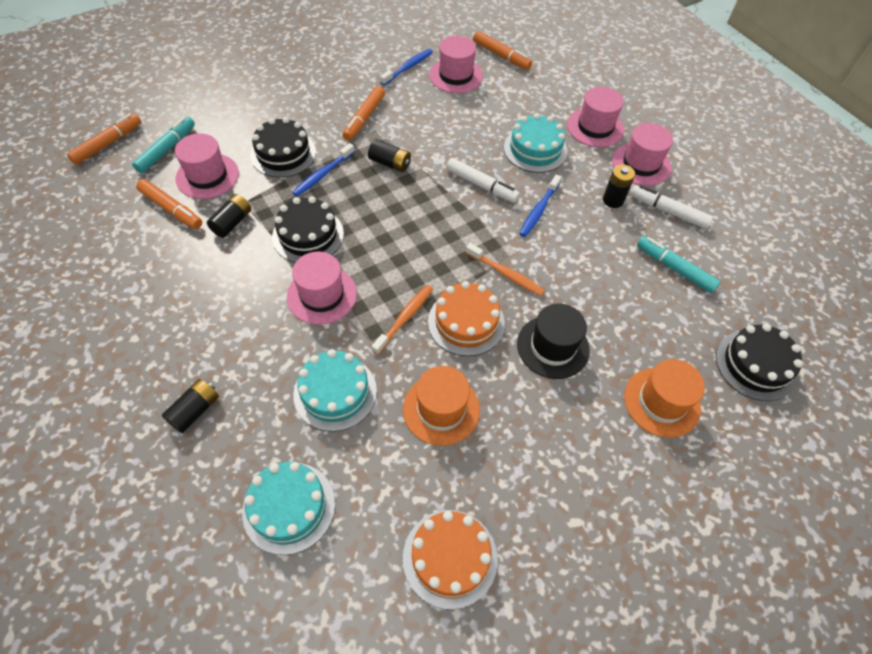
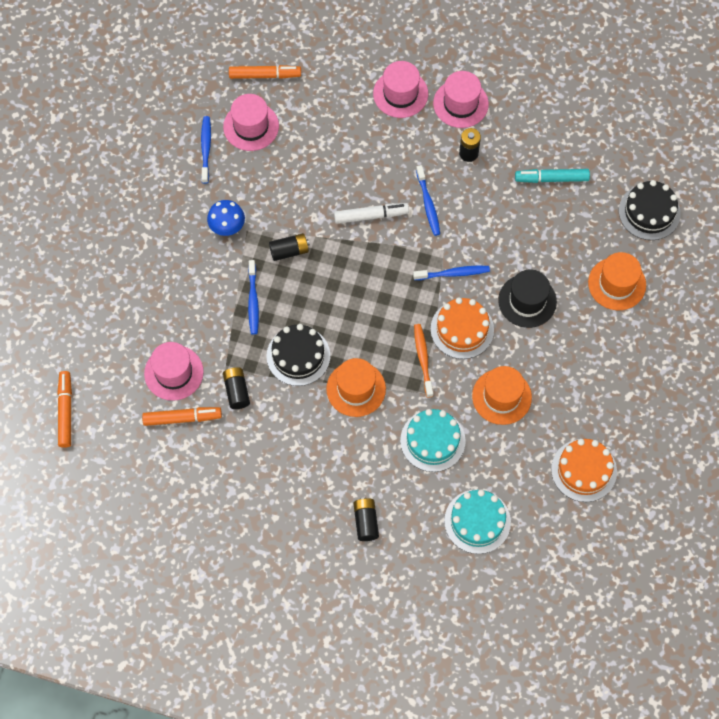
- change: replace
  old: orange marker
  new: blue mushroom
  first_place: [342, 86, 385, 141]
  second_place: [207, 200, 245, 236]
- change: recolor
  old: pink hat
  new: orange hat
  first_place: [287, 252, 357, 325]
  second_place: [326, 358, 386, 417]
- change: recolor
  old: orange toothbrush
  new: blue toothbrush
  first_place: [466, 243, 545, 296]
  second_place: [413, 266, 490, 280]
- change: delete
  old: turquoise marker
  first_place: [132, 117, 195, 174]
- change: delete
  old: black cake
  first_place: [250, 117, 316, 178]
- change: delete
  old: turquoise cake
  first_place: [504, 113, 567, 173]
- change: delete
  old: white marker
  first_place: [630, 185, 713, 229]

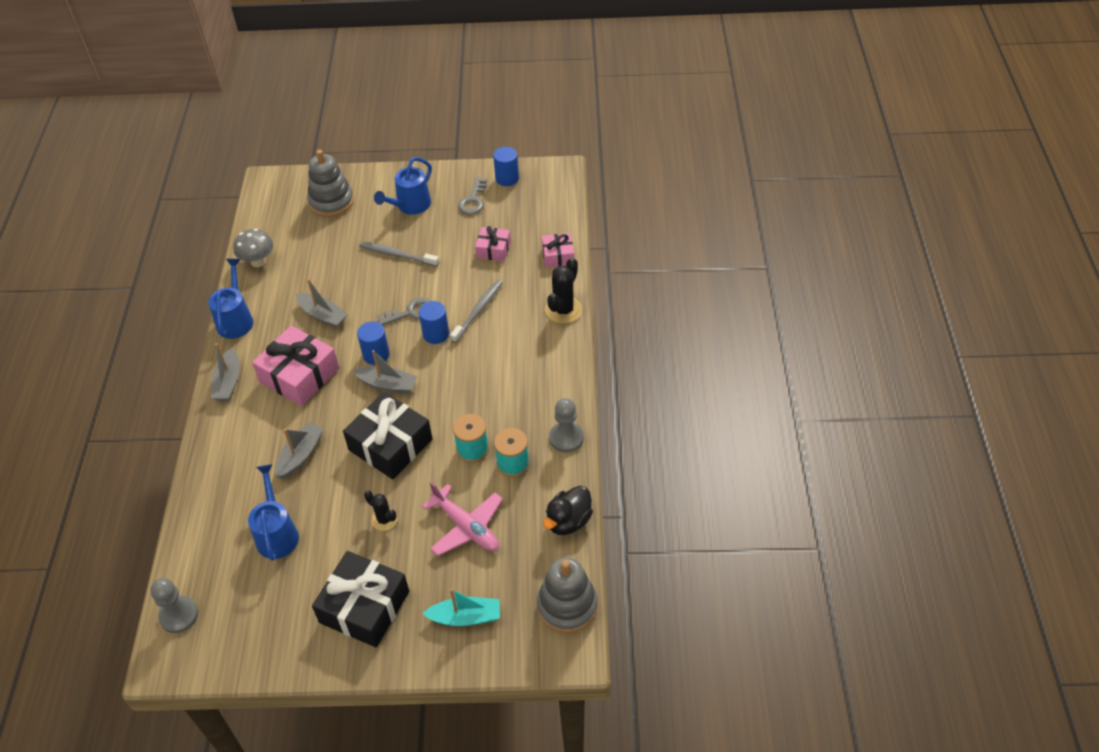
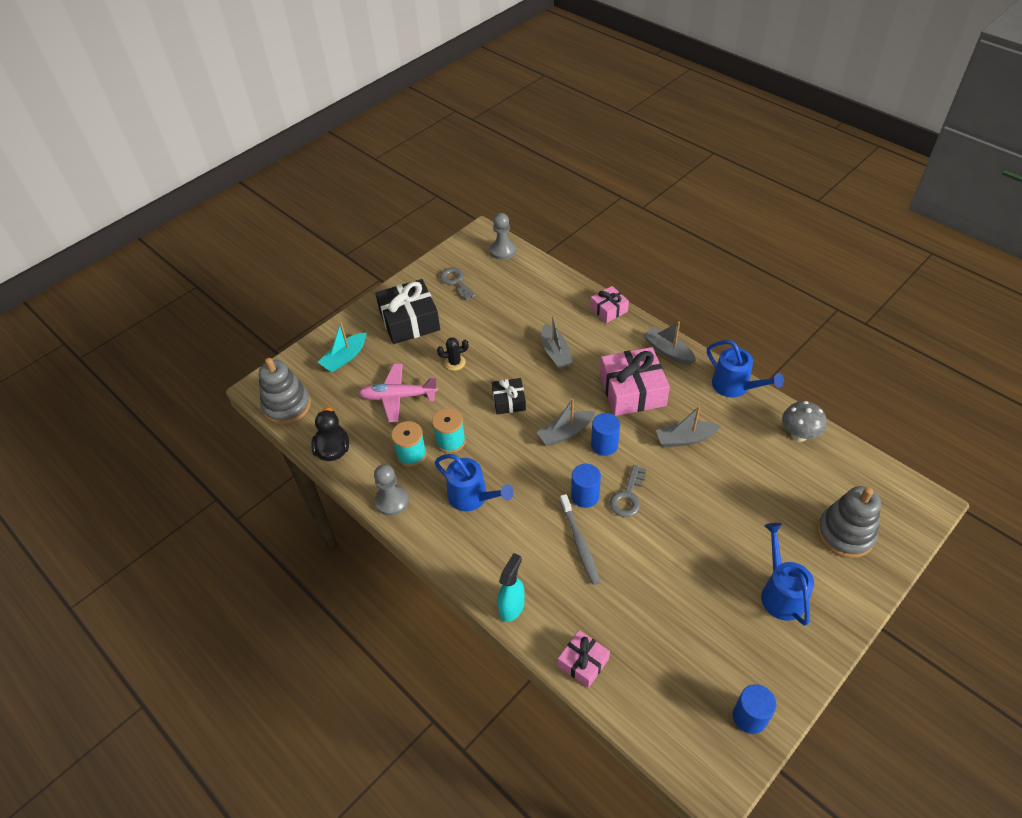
- change: move
  old: blue watering can
  first_place: [248, 464, 299, 561]
  second_place: [435, 454, 514, 511]
- change: move
  old: grey key
  first_place: [458, 177, 487, 215]
  second_place: [440, 267, 476, 300]
- change: resize
  old: black gift
  first_place: [343, 392, 433, 479]
  second_place: [492, 378, 526, 414]
  factor: 0.55
- change: replace
  old: black cactus
  new: turquoise spray bottle
  first_place: [545, 257, 582, 324]
  second_place: [497, 553, 525, 622]
- change: move
  old: pink gift
  first_place: [475, 226, 511, 261]
  second_place: [590, 286, 629, 323]
- change: delete
  old: grey toothbrush
  first_place: [359, 242, 439, 267]

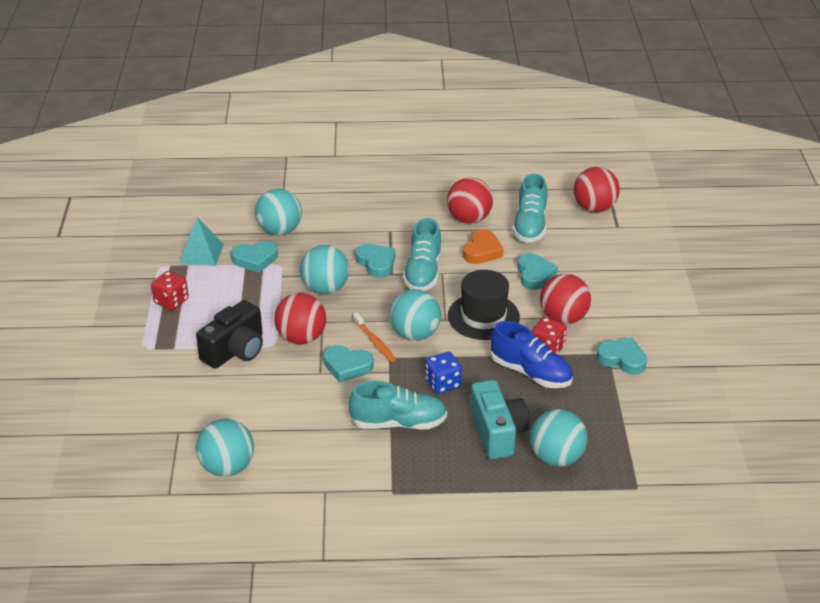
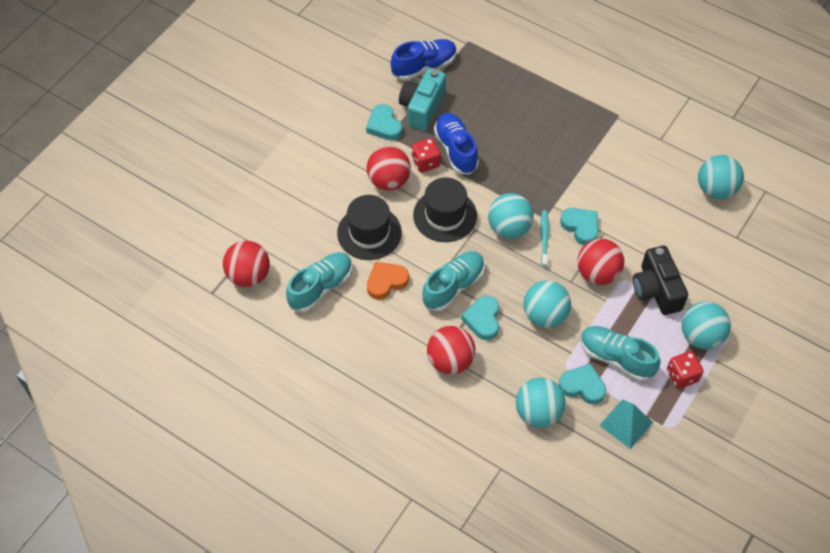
- change: replace
  old: turquoise heart
  new: black hat
  first_place: [517, 253, 558, 290]
  second_place: [337, 195, 402, 260]
- change: insert
  new: blue shoe
  second_place: [391, 39, 457, 80]
- change: move
  old: turquoise camera
  first_place: [470, 380, 530, 459]
  second_place: [399, 68, 446, 131]
- change: move
  old: red ball
  first_place: [447, 178, 493, 224]
  second_place: [427, 326, 475, 374]
- change: recolor
  old: orange toothbrush
  new: turquoise toothbrush
  first_place: [353, 313, 396, 362]
  second_place: [541, 210, 549, 268]
- change: move
  old: turquoise shoe
  first_place: [349, 381, 447, 429]
  second_place: [580, 326, 661, 381]
- change: rotate
  old: black camera
  first_place: [196, 300, 263, 369]
  second_place: [633, 246, 688, 315]
  degrees: -90
- change: move
  old: turquoise ball
  first_place: [530, 409, 588, 467]
  second_place: [682, 302, 731, 350]
- change: delete
  old: blue dice
  first_place: [425, 352, 462, 394]

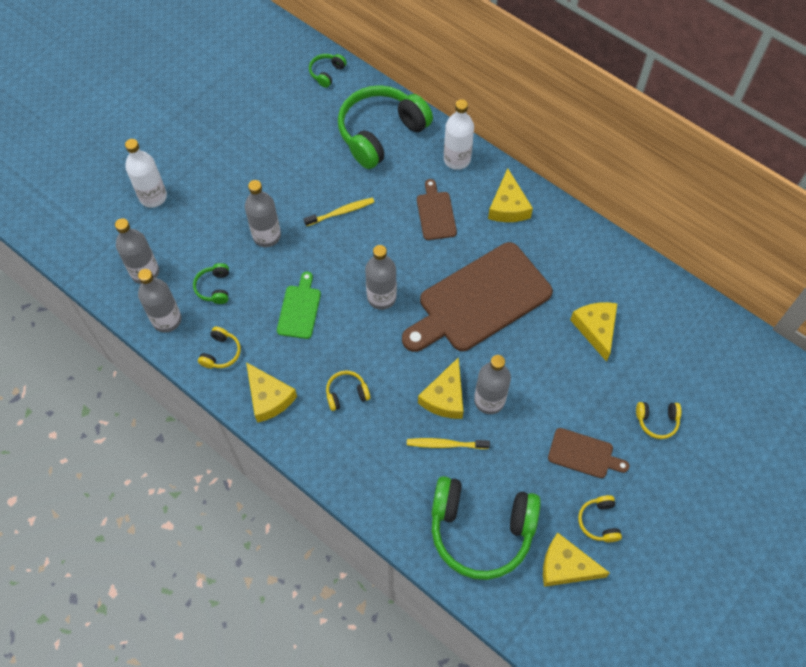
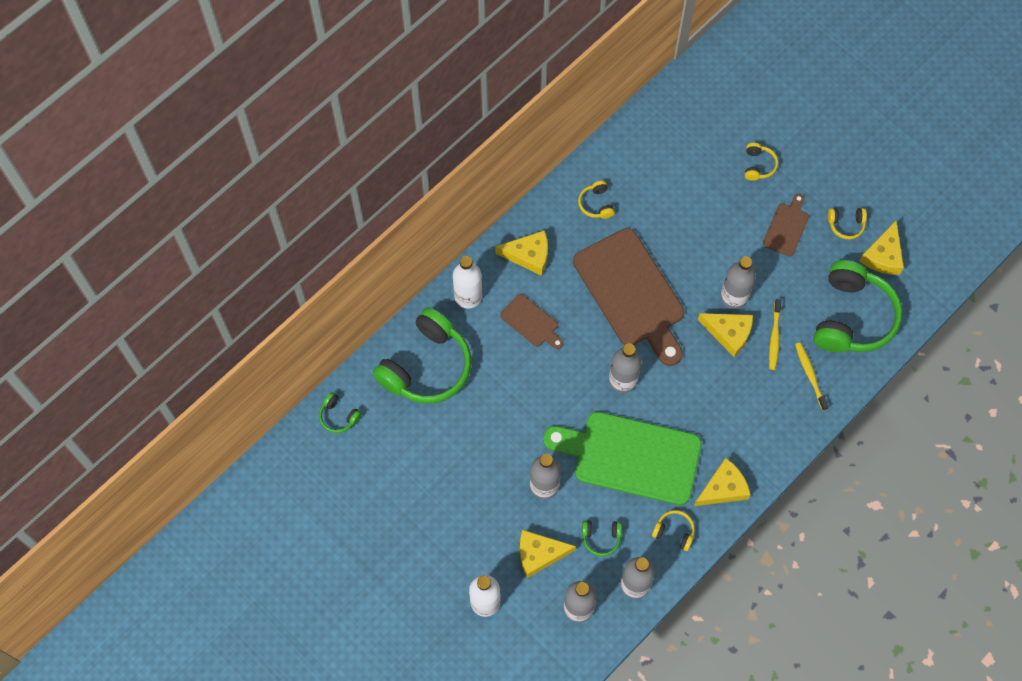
- change: rotate
  old: green headphones
  first_place: [338, 85, 433, 169]
  second_place: [373, 307, 471, 404]
  degrees: -105
- change: rotate
  old: brown cutting board
  first_place: [417, 179, 457, 240]
  second_place: [500, 294, 563, 349]
  degrees: -135
- change: move
  old: yellow cheese
  first_place: [570, 302, 617, 362]
  second_place: [520, 530, 576, 578]
- change: resize
  old: green cutting board
  first_place: [277, 272, 321, 339]
  second_place: [543, 412, 702, 505]
  factor: 2.16
- change: move
  old: yellow headphones
  first_place: [326, 370, 370, 411]
  second_place: [578, 181, 615, 219]
- change: move
  old: yellow toothbrush
  first_place: [304, 197, 374, 226]
  second_place: [795, 342, 829, 411]

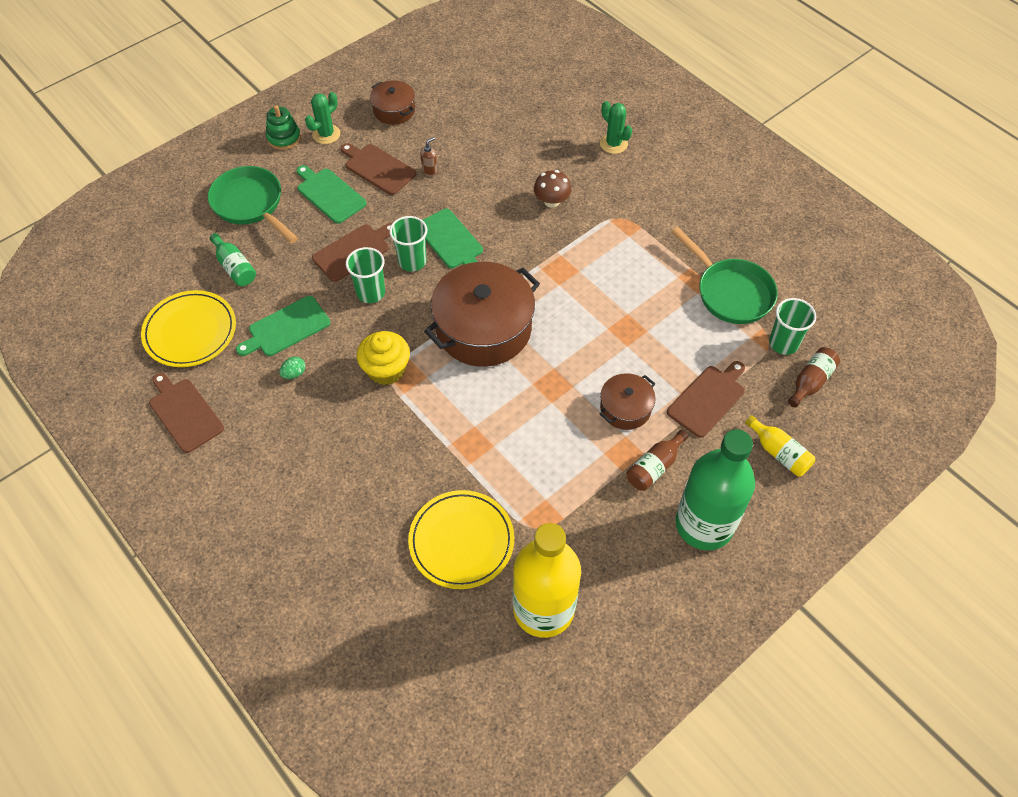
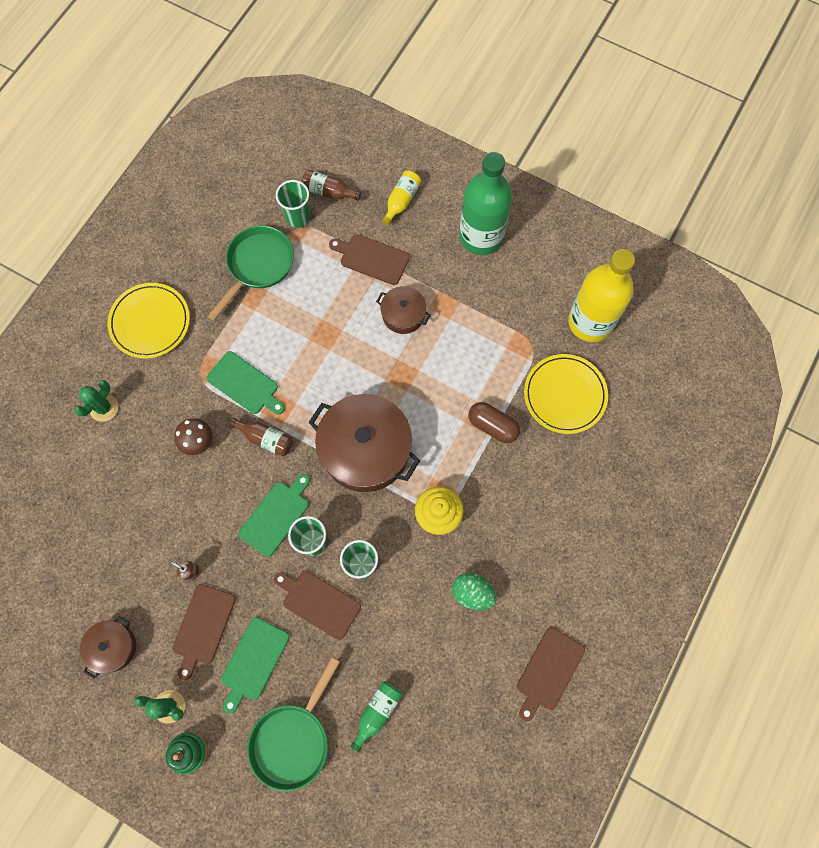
- change: move
  old: yellow plate
  first_place: [141, 290, 236, 367]
  second_place: [107, 283, 190, 359]
- change: move
  old: green cutting board
  first_place: [236, 296, 330, 356]
  second_place: [206, 351, 285, 414]
- change: move
  old: brown bottle
  first_place: [627, 430, 688, 491]
  second_place: [229, 418, 293, 457]
- change: resize
  old: green egg
  first_place: [279, 357, 305, 379]
  second_place: [452, 573, 497, 610]
  factor: 1.77
- change: insert
  new: brown capsule
  second_place: [468, 402, 520, 443]

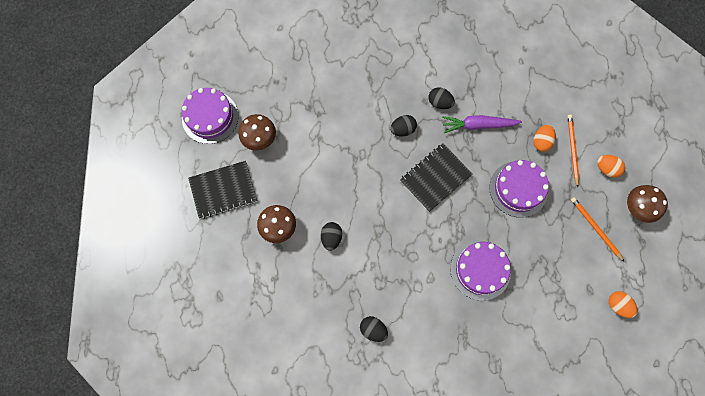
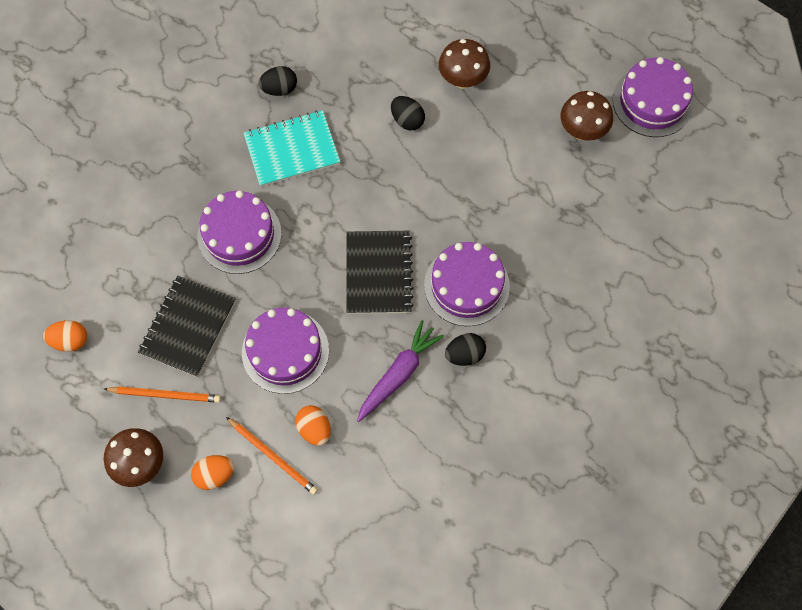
- change: move
  old: black notebook
  first_place: [188, 161, 257, 219]
  second_place: [138, 276, 236, 377]
- change: insert
  new: turquoise notebook
  second_place: [243, 110, 340, 187]
- change: replace
  old: black egg
  new: purple cake
  first_place: [390, 115, 417, 136]
  second_place: [424, 242, 510, 326]

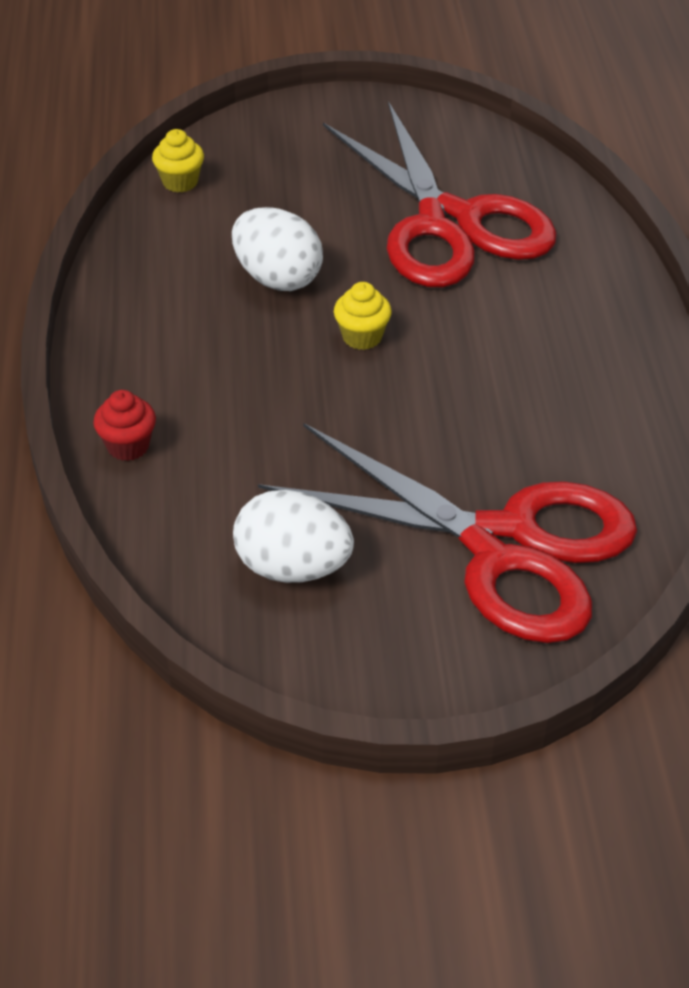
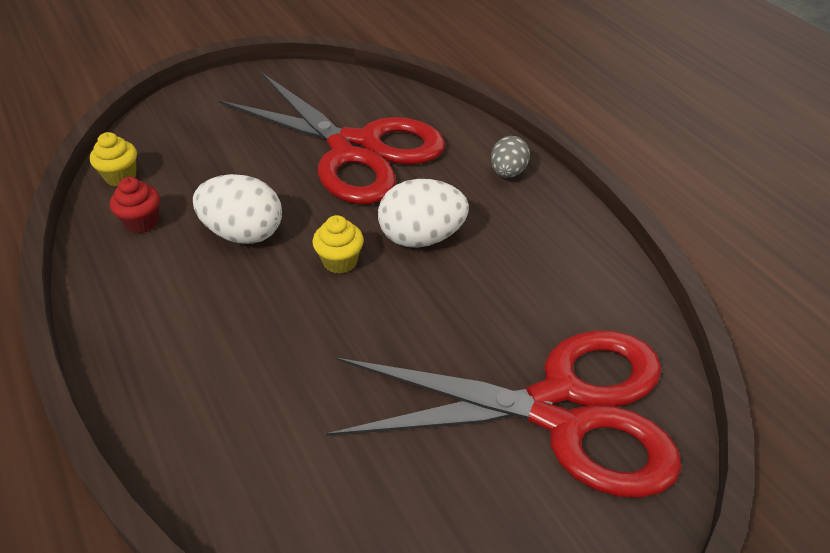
- change: move
  old: red cupcake
  first_place: [93, 390, 156, 461]
  second_place: [110, 177, 160, 233]
- change: move
  old: white egg
  first_place: [233, 490, 354, 583]
  second_place: [378, 179, 469, 248]
- change: insert
  new: grey egg
  second_place: [491, 136, 530, 178]

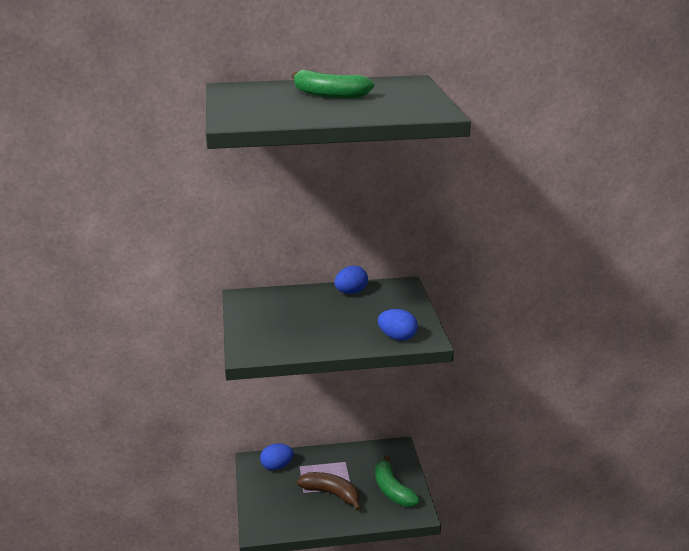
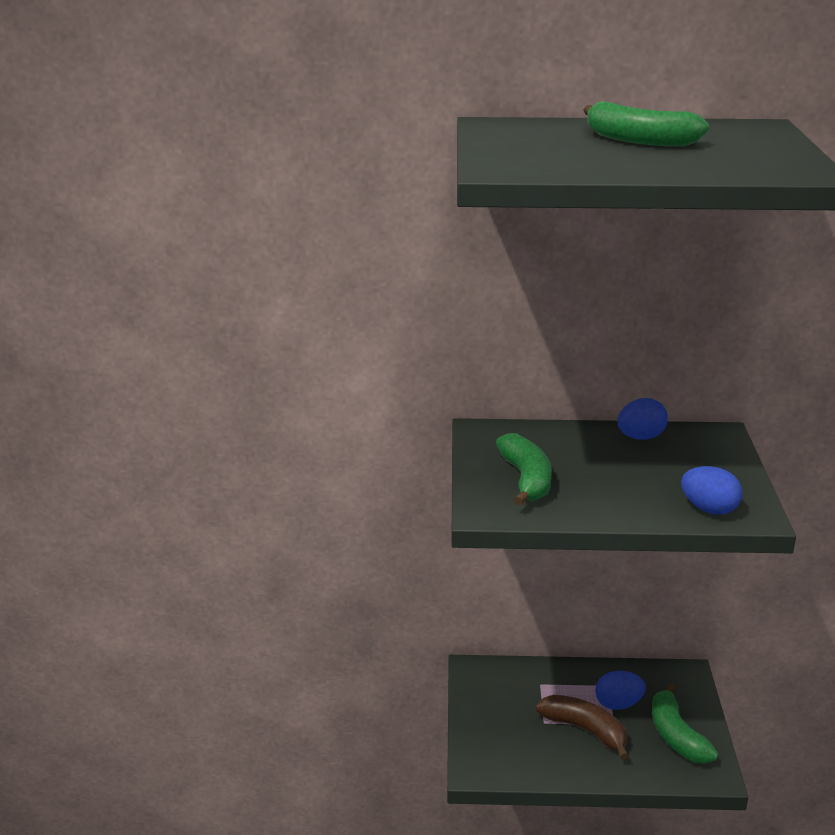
- change: insert
  new: green banana
  second_place: [496, 433, 552, 506]
- change: move
  old: blue egg
  first_place: [260, 444, 294, 470]
  second_place: [595, 671, 646, 710]

